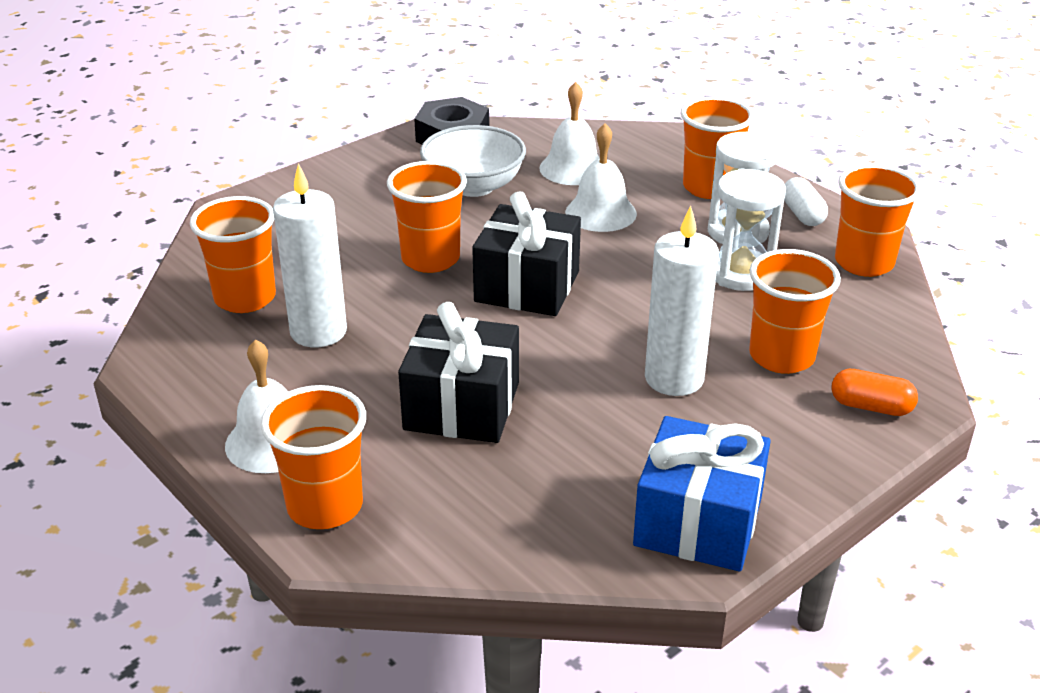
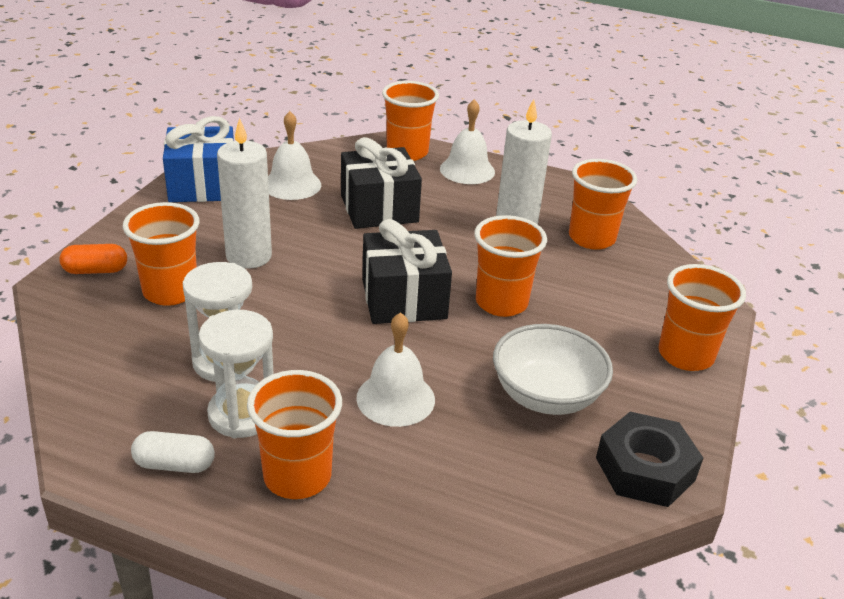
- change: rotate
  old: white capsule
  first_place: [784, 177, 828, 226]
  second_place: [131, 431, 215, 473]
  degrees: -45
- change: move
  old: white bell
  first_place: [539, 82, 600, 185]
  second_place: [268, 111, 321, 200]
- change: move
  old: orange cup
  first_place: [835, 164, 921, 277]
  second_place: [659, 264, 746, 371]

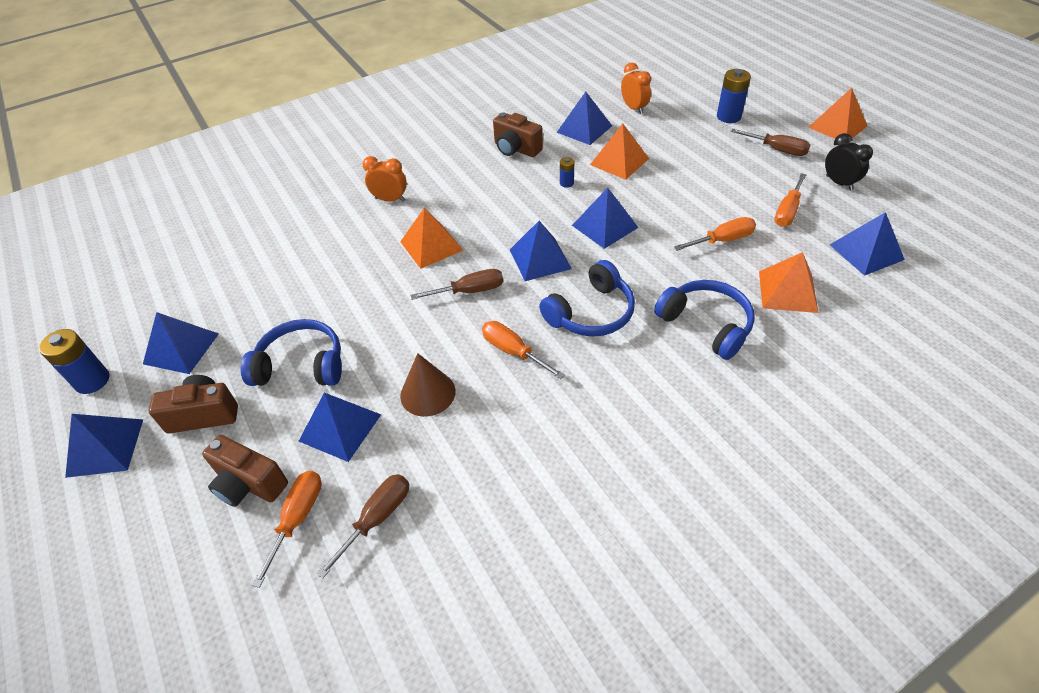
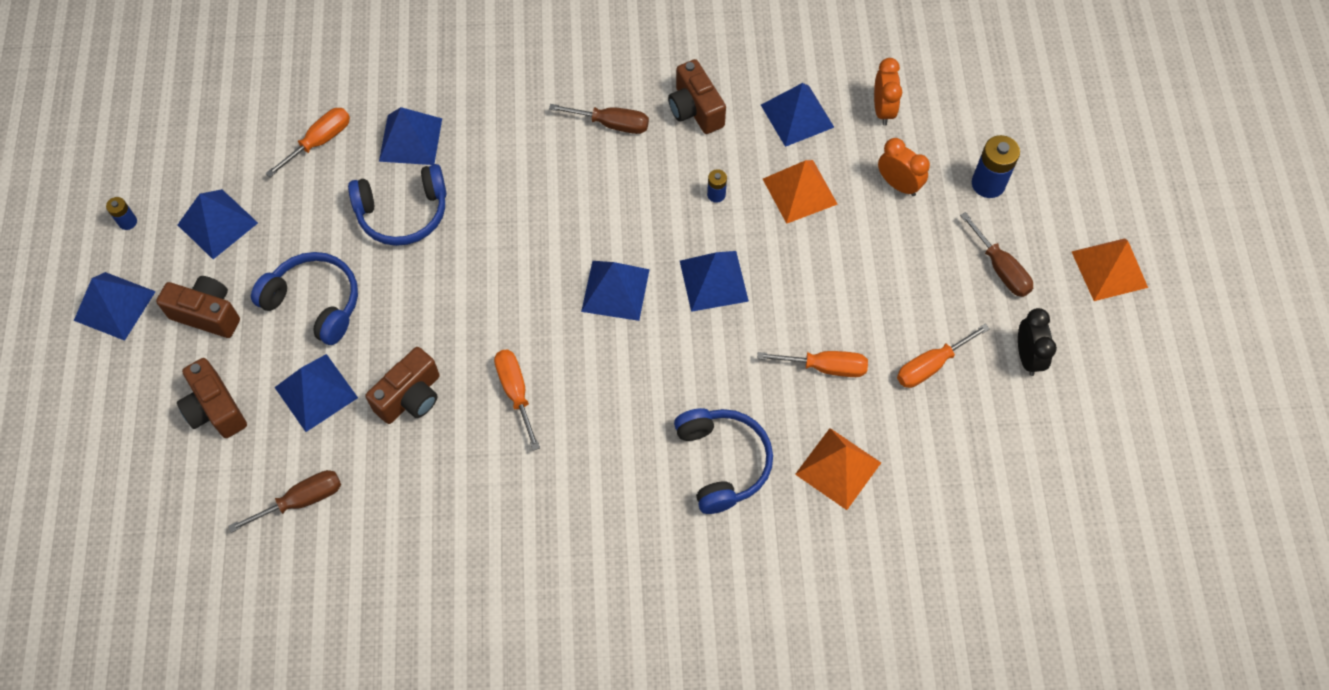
- change: resize
  old: blue battery
  first_place: [39, 329, 110, 394]
  second_place: [106, 197, 137, 230]
  factor: 0.54
- change: move
  old: orange screwdriver
  first_place: [252, 471, 322, 588]
  second_place: [266, 108, 350, 177]
- change: move
  old: blue headphones
  first_place: [539, 260, 635, 337]
  second_place: [348, 164, 446, 246]
- change: replace
  old: brown cone
  new: brown camera
  first_place: [400, 353, 456, 417]
  second_place: [365, 347, 440, 424]
- change: move
  old: blue pyramid
  first_place: [830, 212, 905, 276]
  second_place: [379, 107, 442, 165]
- change: move
  old: brown screwdriver
  first_place: [410, 269, 503, 300]
  second_place: [549, 104, 649, 134]
- change: move
  old: orange clock
  first_place: [363, 156, 407, 202]
  second_place: [878, 138, 930, 196]
- change: delete
  old: orange pyramid
  first_place: [400, 208, 463, 269]

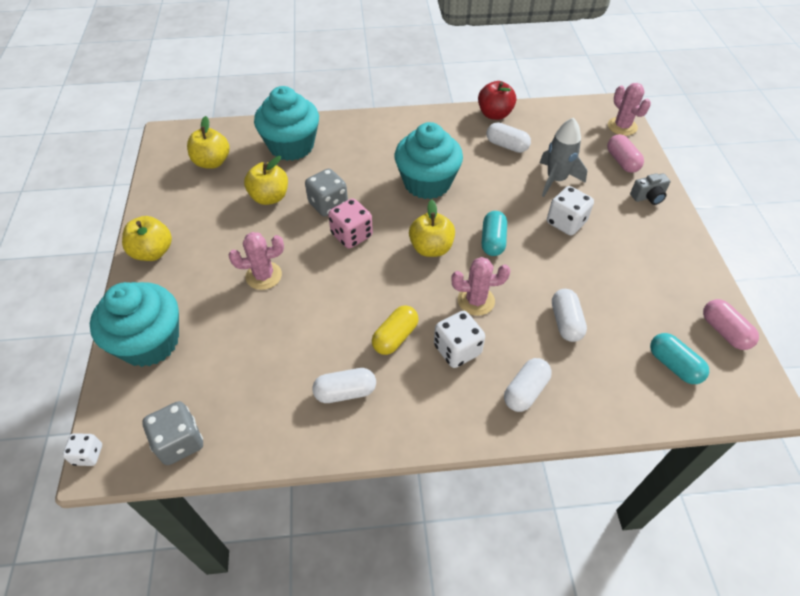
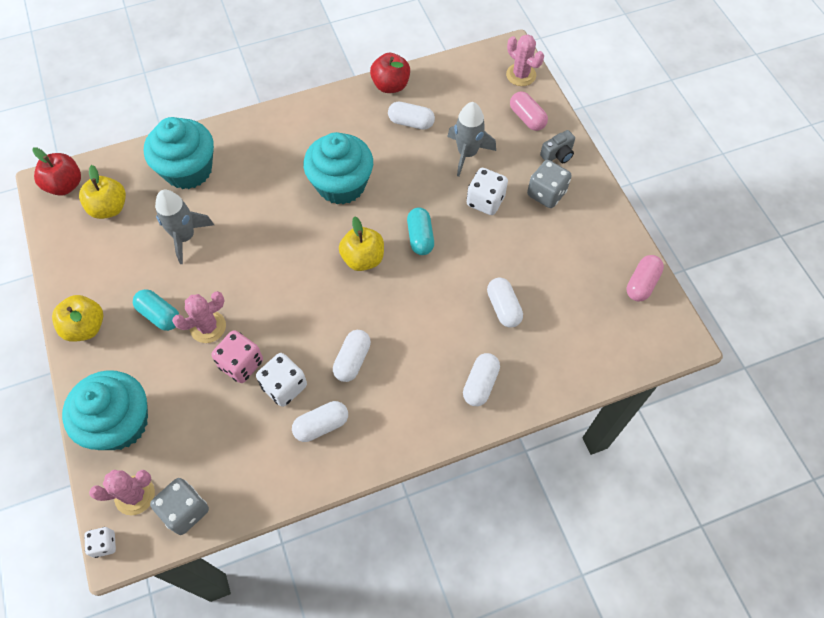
- change: insert
  new: red apple
  second_place: [32, 147, 81, 196]
- change: move
  old: pink cactus
  first_place: [451, 257, 510, 316]
  second_place: [89, 470, 155, 515]
- change: move
  old: turquoise capsule
  first_place: [650, 333, 709, 384]
  second_place: [133, 289, 179, 331]
- change: replace
  old: yellow apple
  new: grey rocket
  first_place: [244, 156, 288, 205]
  second_place: [155, 190, 214, 264]
- change: move
  old: pink dice
  first_place: [328, 198, 373, 249]
  second_place: [211, 330, 263, 383]
- change: move
  old: white dice
  first_place: [434, 311, 485, 368]
  second_place: [256, 353, 307, 407]
- change: recolor
  old: yellow capsule
  new: white capsule
  first_place: [372, 305, 419, 355]
  second_place: [333, 330, 371, 382]
- change: move
  old: grey dice
  first_place: [305, 169, 348, 217]
  second_place: [527, 160, 571, 208]
- change: rotate
  old: pink capsule
  first_place: [703, 299, 759, 350]
  second_place: [626, 255, 664, 301]
  degrees: 75

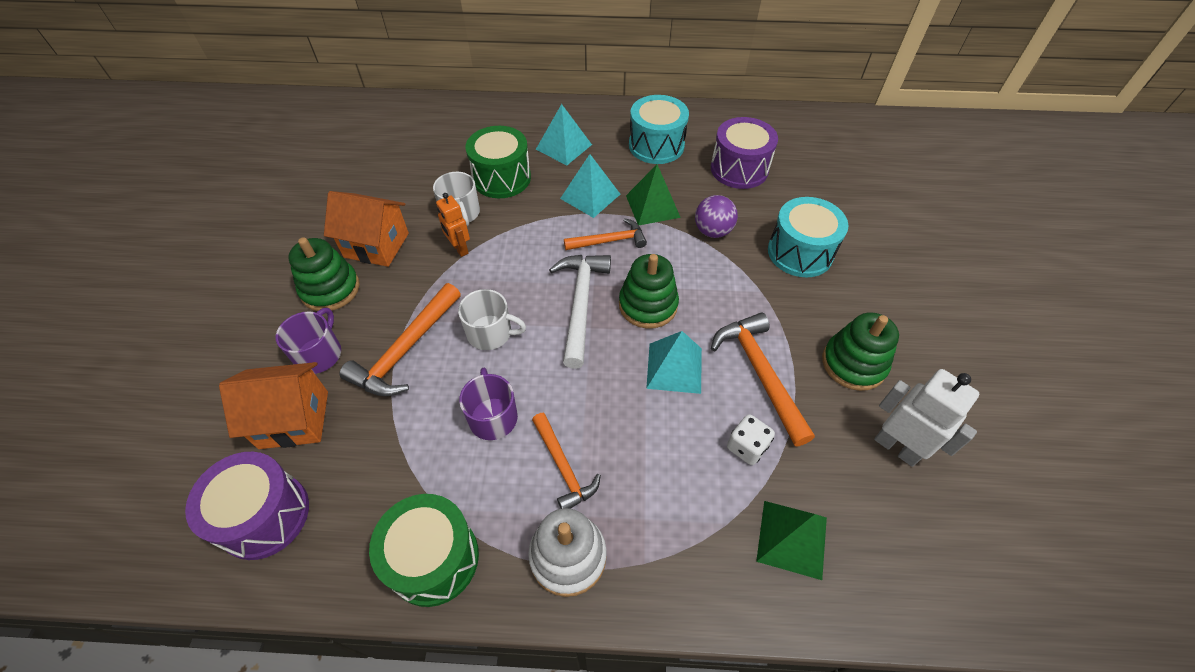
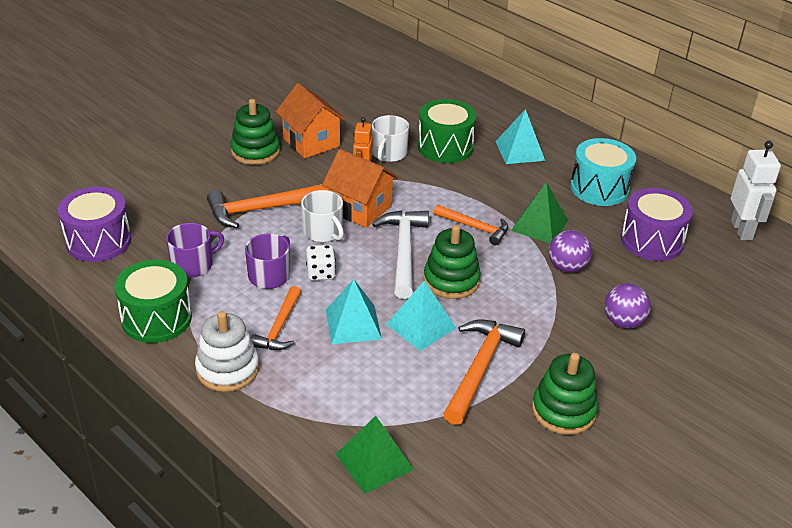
- change: move
  old: purple mug
  first_place: [276, 308, 341, 374]
  second_place: [166, 223, 224, 278]
- change: move
  old: white dice
  first_place: [727, 414, 775, 465]
  second_place: [306, 245, 336, 281]
- change: move
  old: orange house
  first_place: [219, 362, 328, 449]
  second_place: [322, 149, 399, 228]
- change: move
  old: turquoise pyramid
  first_place: [560, 154, 620, 218]
  second_place: [326, 279, 382, 344]
- change: rotate
  old: white hammer
  first_place: [549, 255, 611, 369]
  second_place: [372, 211, 429, 299]
  degrees: -45
- change: replace
  old: turquoise drum
  new: purple ball
  first_place: [768, 197, 849, 277]
  second_place: [604, 283, 651, 329]
- change: move
  old: white robot
  first_place: [874, 369, 979, 467]
  second_place: [731, 141, 781, 240]

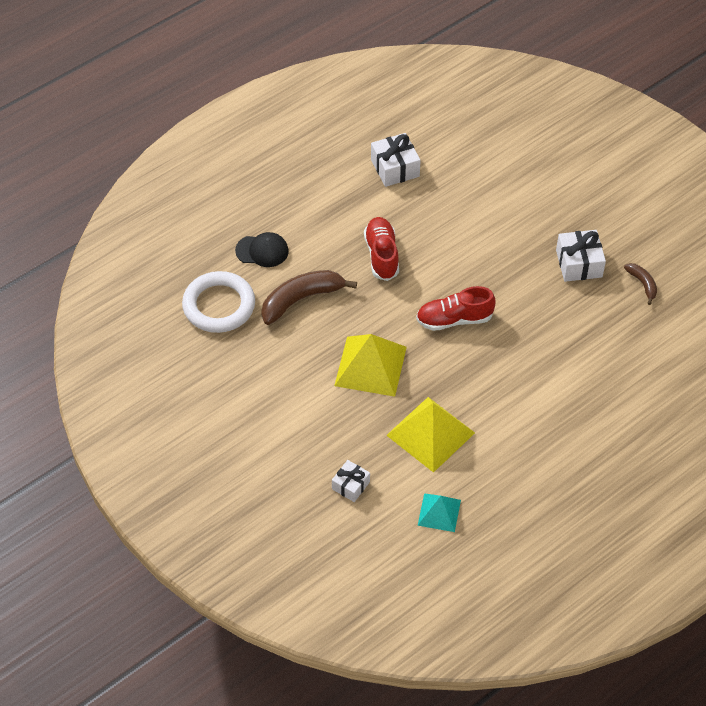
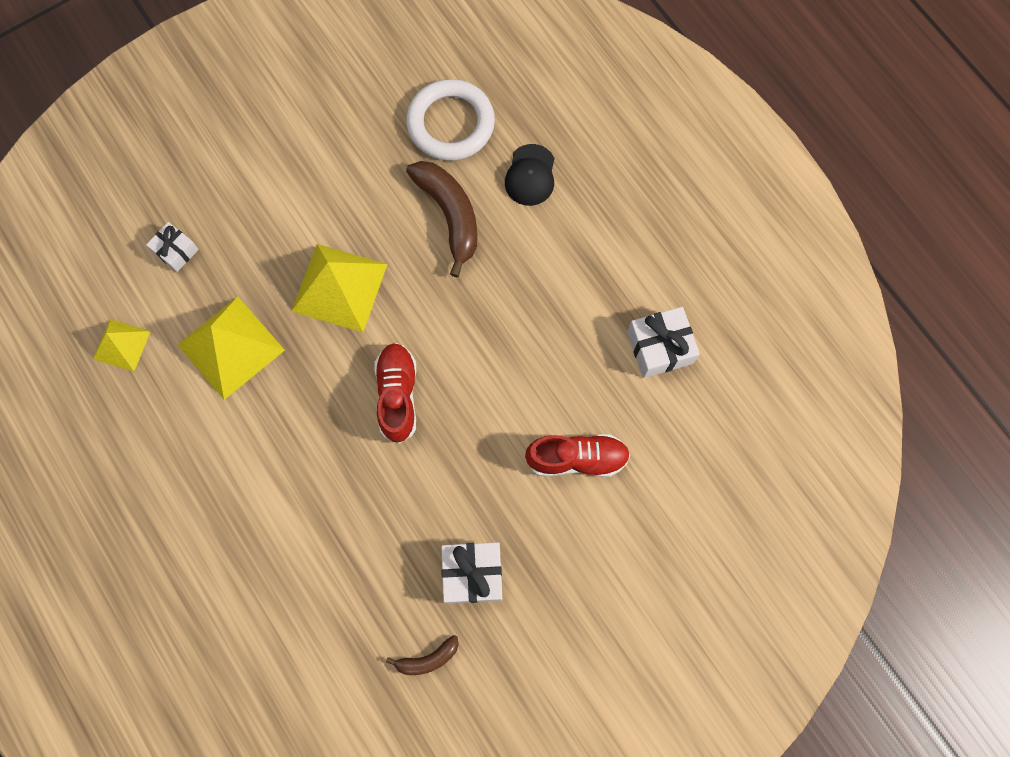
- change: recolor
  old: turquoise pyramid
  new: yellow pyramid
  first_place: [418, 493, 461, 532]
  second_place: [93, 319, 151, 372]
- change: move
  old: red shoe
  first_place: [364, 217, 399, 281]
  second_place: [525, 434, 630, 477]

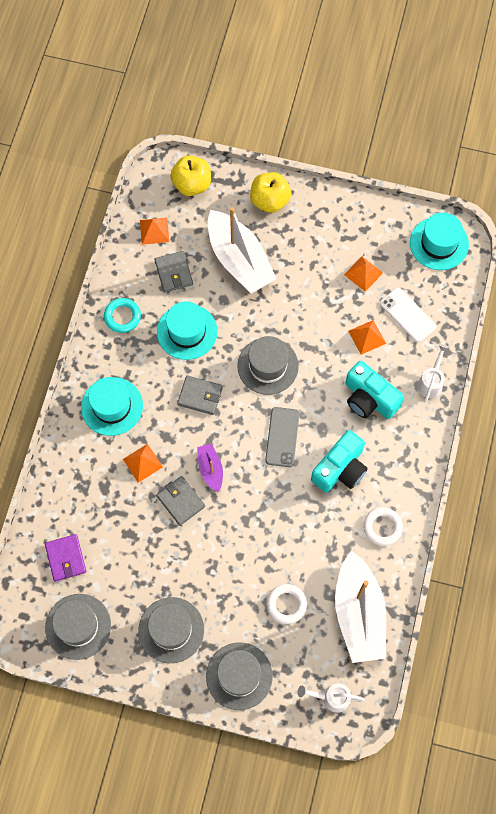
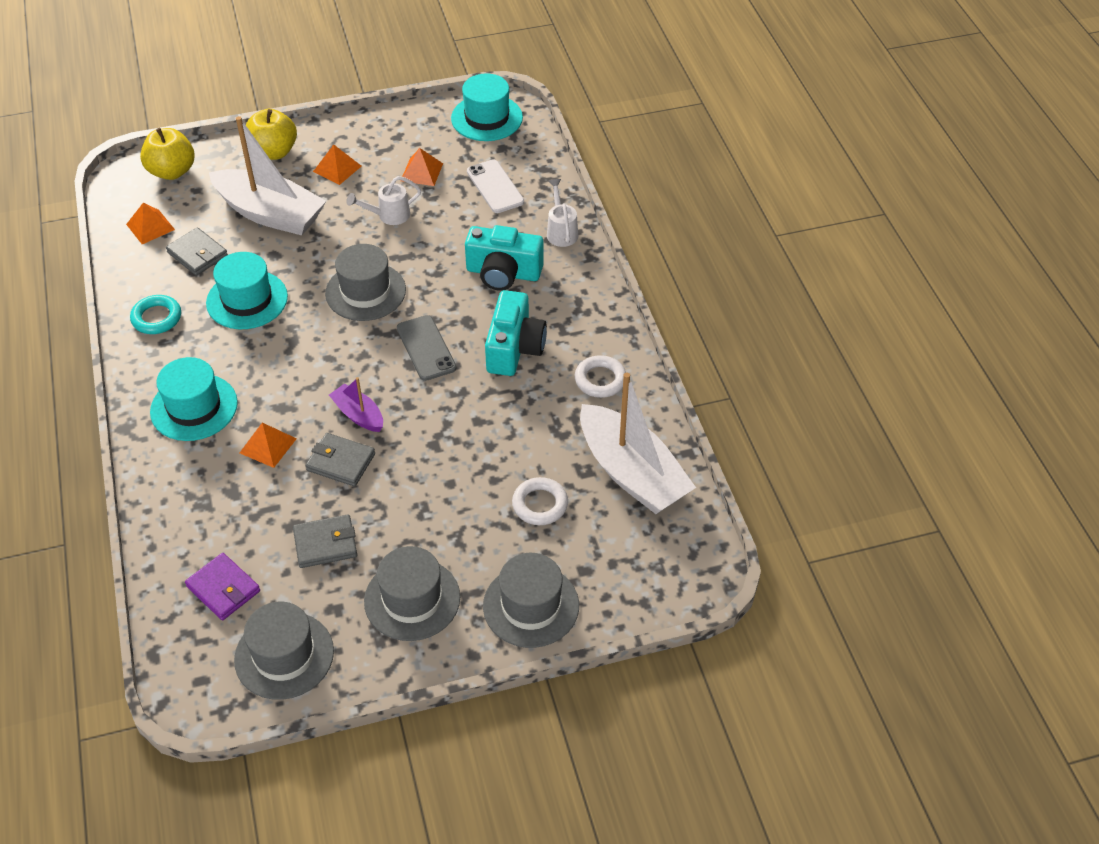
- change: move
  old: grey wallet
  first_place: [177, 375, 223, 415]
  second_place: [293, 514, 357, 568]
- change: move
  old: orange pyramid
  first_place: [348, 320, 386, 355]
  second_place: [313, 145, 362, 185]
- change: move
  old: white watering can
  first_place: [297, 684, 365, 713]
  second_place: [346, 176, 421, 225]
- change: rotate
  old: white phone
  first_place: [380, 288, 437, 342]
  second_place: [467, 160, 524, 213]
  degrees: 45

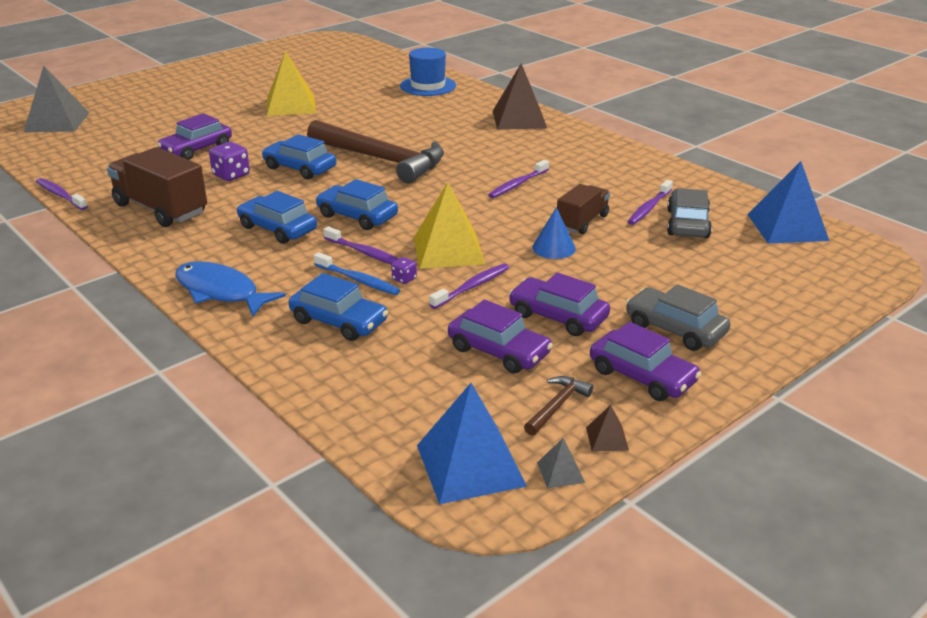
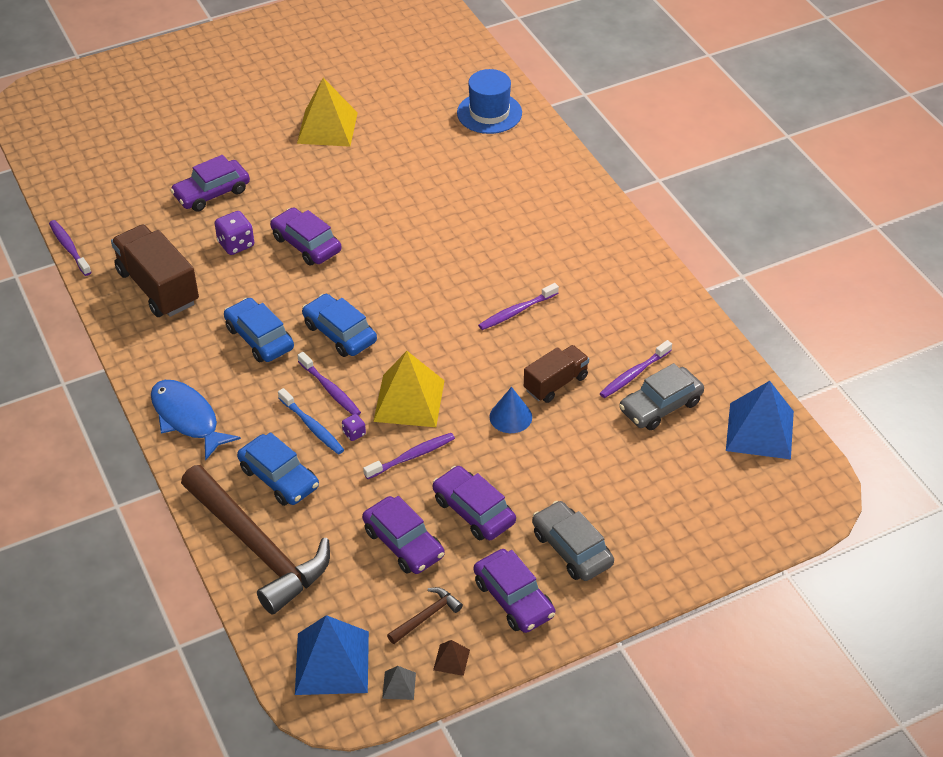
- change: move
  old: brown hammer
  first_place: [307, 120, 444, 184]
  second_place: [181, 465, 330, 615]
- change: recolor
  old: blue car
  new: purple car
  first_place: [262, 134, 336, 179]
  second_place: [270, 207, 341, 266]
- change: rotate
  old: grey car
  first_place: [667, 188, 712, 238]
  second_place: [619, 363, 704, 430]
  degrees: -150
- change: delete
  old: grey pyramid
  first_place: [24, 66, 89, 132]
- change: delete
  old: brown pyramid
  first_place: [493, 63, 547, 130]

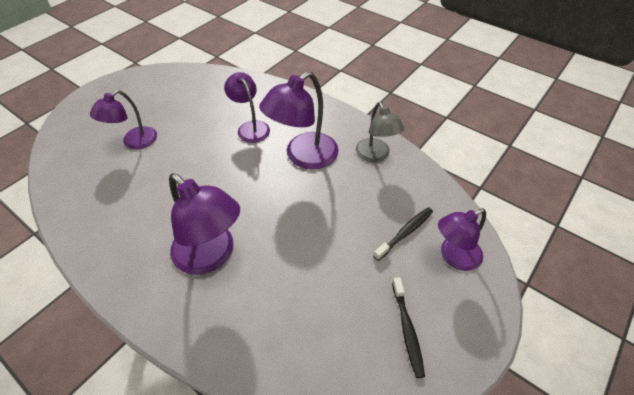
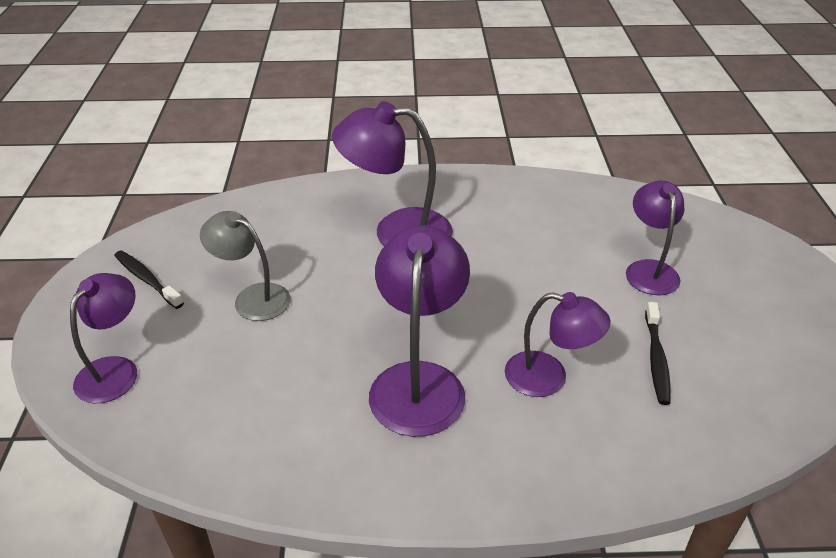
- change: move
  old: grey lamp
  first_place: [356, 102, 404, 162]
  second_place: [200, 211, 291, 321]
- change: move
  old: black toothbrush
  first_place: [373, 207, 433, 261]
  second_place: [645, 302, 671, 405]

